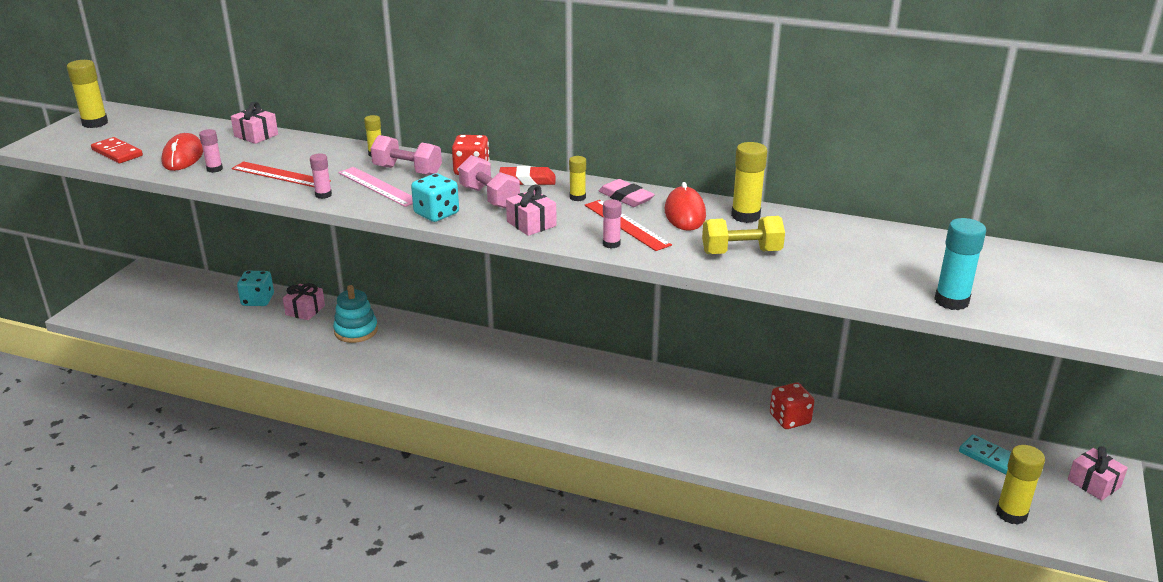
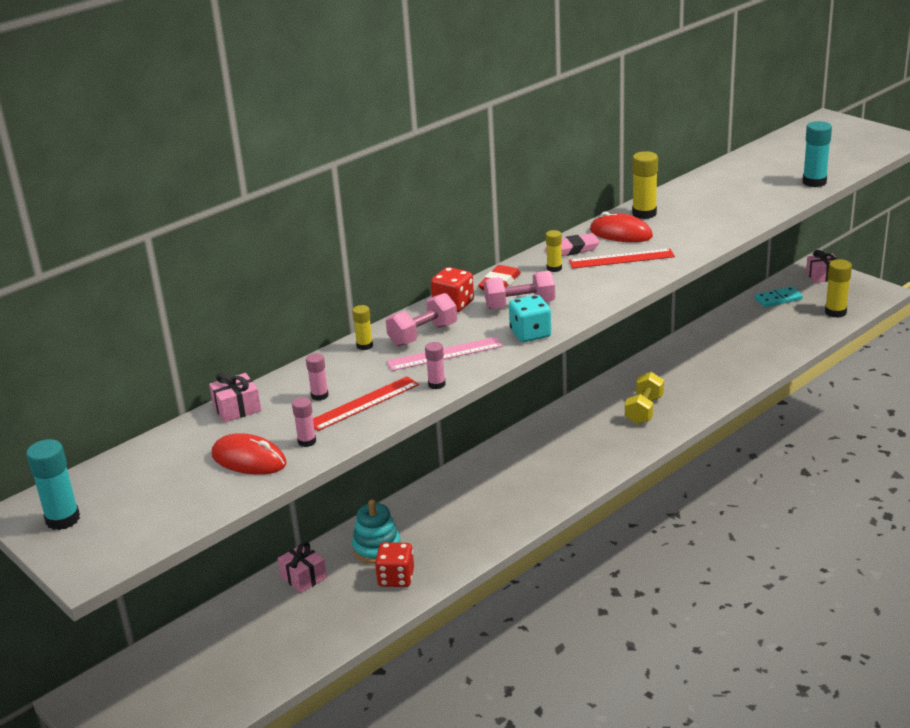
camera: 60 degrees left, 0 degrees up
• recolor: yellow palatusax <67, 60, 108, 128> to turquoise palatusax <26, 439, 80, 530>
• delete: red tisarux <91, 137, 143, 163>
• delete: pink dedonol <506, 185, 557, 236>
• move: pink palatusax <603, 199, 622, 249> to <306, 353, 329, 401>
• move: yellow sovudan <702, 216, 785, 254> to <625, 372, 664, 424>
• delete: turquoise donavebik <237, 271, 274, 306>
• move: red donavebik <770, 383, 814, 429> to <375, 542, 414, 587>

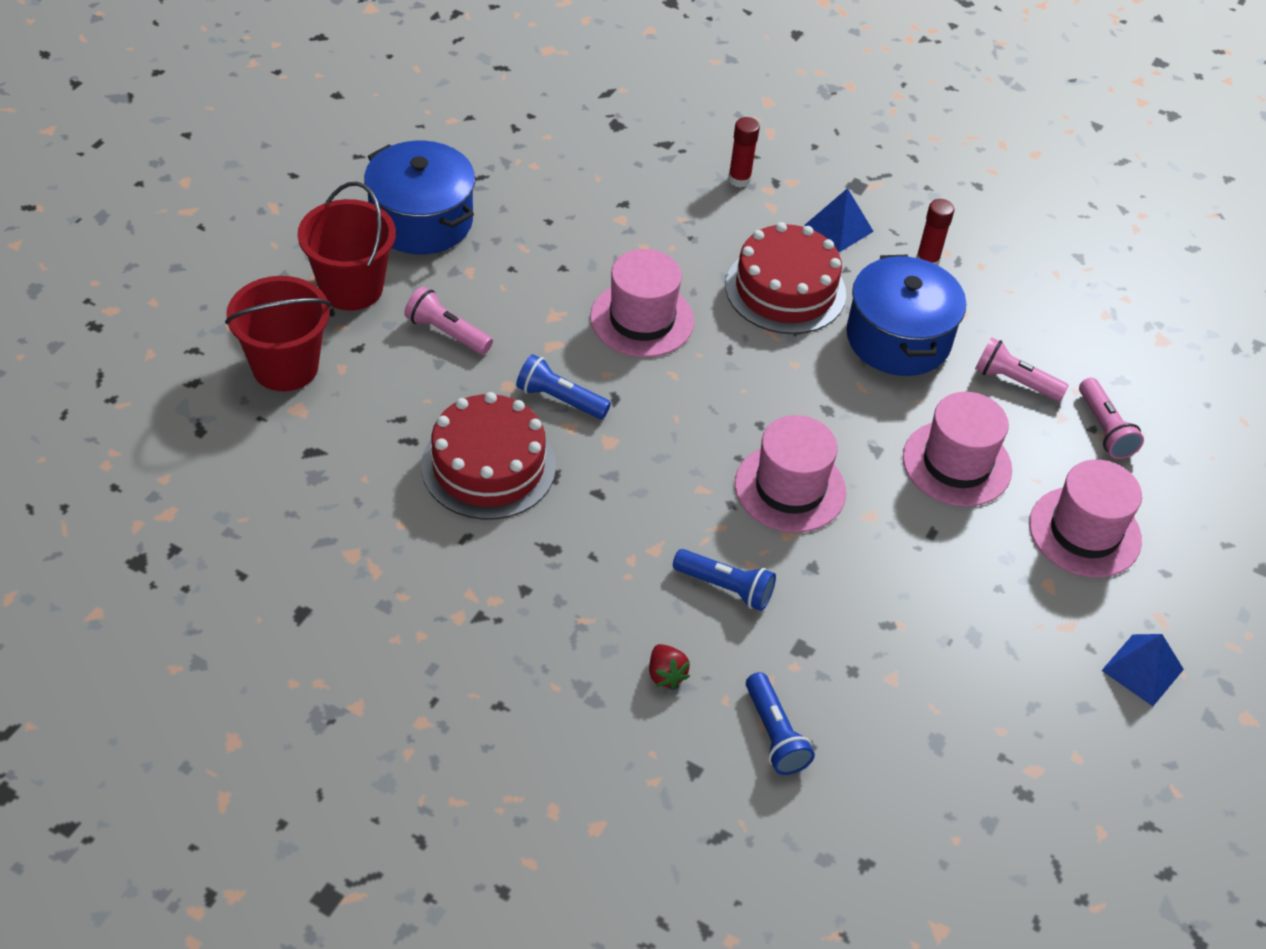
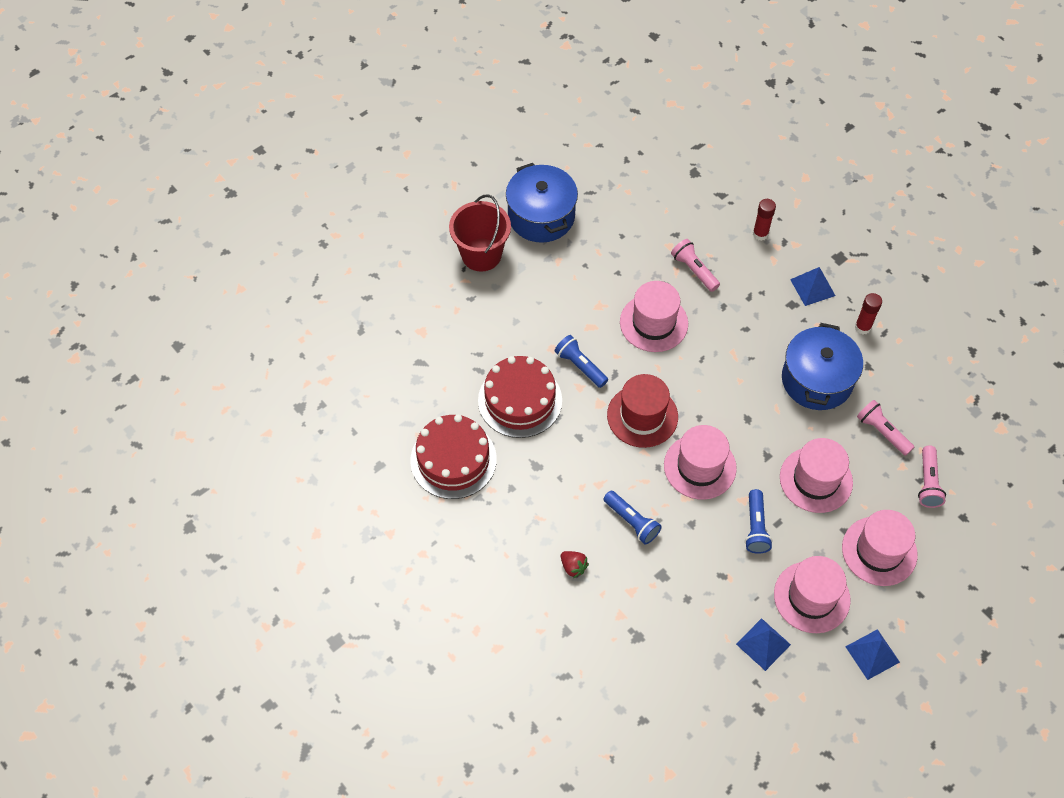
camera: 25 degrees right, 10 degrees up
• move: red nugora <726, 222, 846, 334> to <410, 415, 497, 499>
• delete: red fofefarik <225, 276, 331, 391>
• move: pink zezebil <404, 286, 493, 355> to <671, 239, 720, 292>
• rotate: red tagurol <649, 644, 690, 689> = <561, 551, 589, 578> 45 degrees counterclockwise
• move: blue zezebil <746, 672, 815, 775> to <745, 489, 773, 554>
• insert: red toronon <607, 374, 678, 448>
• insert: pink toronon <774, 556, 851, 633>
• insert: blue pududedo <736, 618, 791, 671>

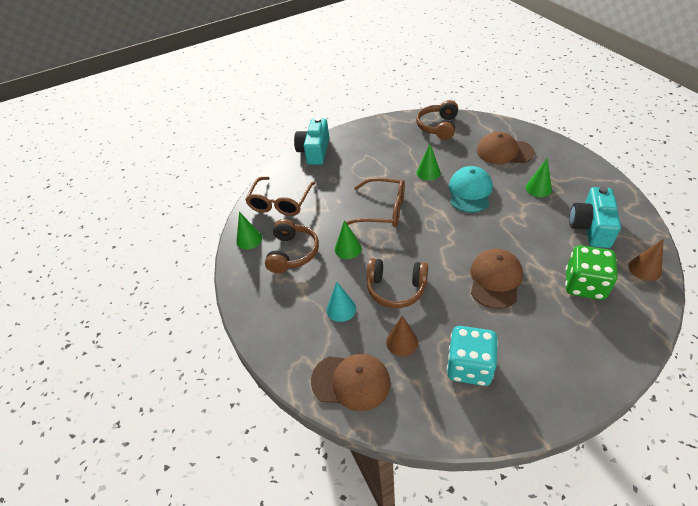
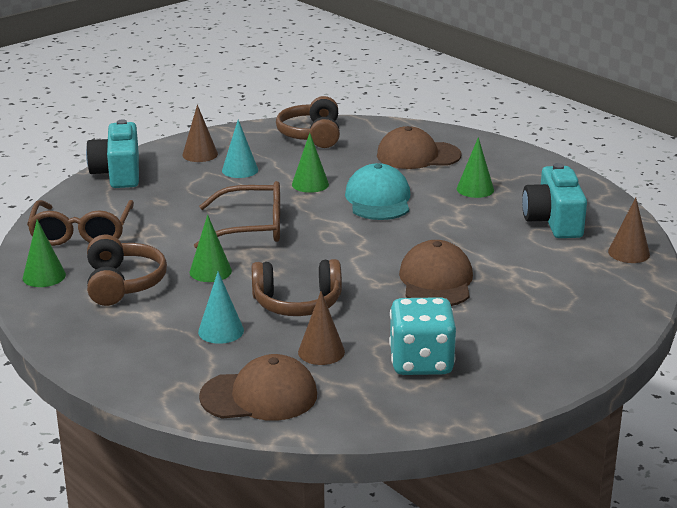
camera: 20 degrees left, 20 degrees down
• delete: green donavebik <565, 245, 617, 300>
• insert: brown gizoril <182, 105, 218, 162>
• insert: turquoise gizoril <222, 120, 258, 178>

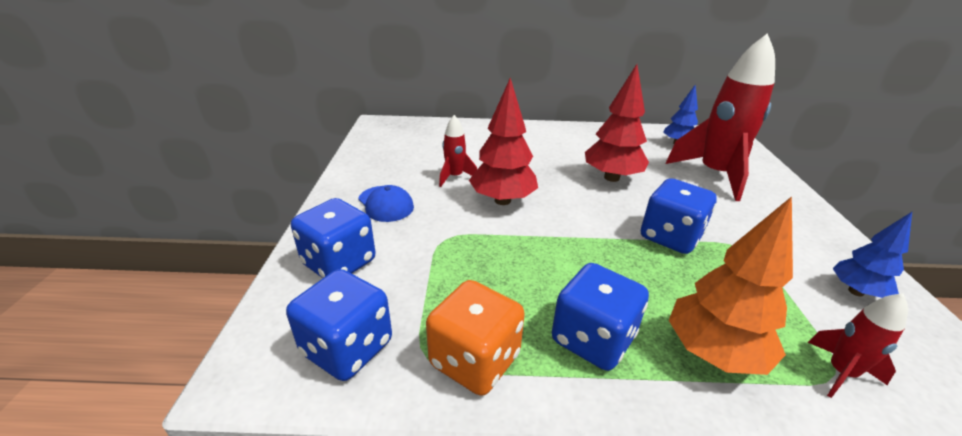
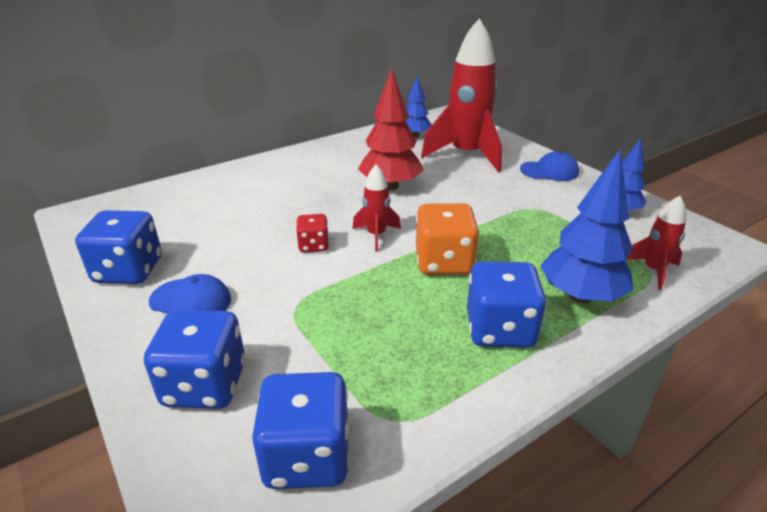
camera: 35 degrees left, 0 degrees up
• replace: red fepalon <469, 78, 538, 205> to red donavebik <296, 214, 329, 253>
• move: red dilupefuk <439, 115, 477, 187> to <353, 165, 401, 251>
• move: blue donavebik <641, 178, 717, 254> to <75, 210, 162, 284>
• recolor: orange fepalon <669, 196, 793, 375> to blue fepalon <540, 150, 633, 303>
• move: orange donavebik <426, 280, 525, 396> to <416, 203, 479, 275>
• insert: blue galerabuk <520, 151, 579, 181>

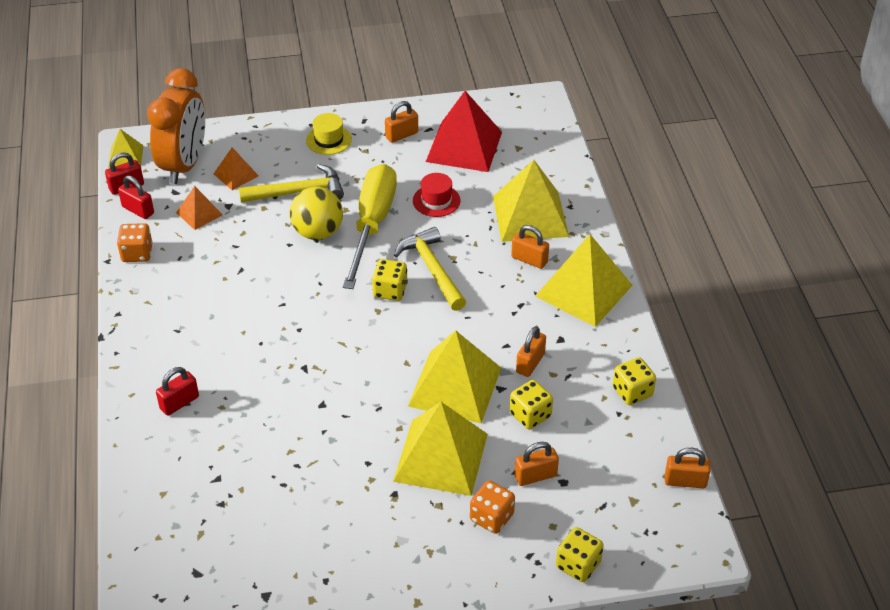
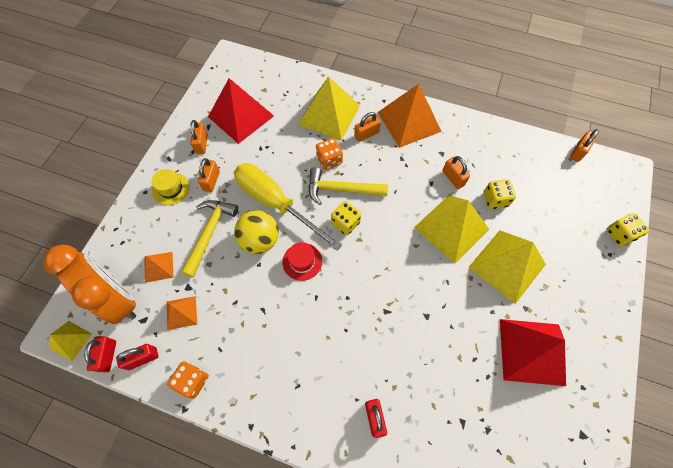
camera: 60 degrees left, 20 degrees up
• move: red toronon <413, 173, 461, 217> to <282, 242, 322, 281>
• recolor: yellow pududedo <535, 234, 632, 327> to orange pududedo <378, 84, 442, 148>
• delete: yellow donavebik <613, 357, 656, 405>
• move: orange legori <514, 442, 559, 486> to <198, 158, 220, 192>
• move: orange donavebik <470, 480, 515, 534> to <316, 138, 343, 170>
• insert: red pududedo <500, 319, 566, 386>

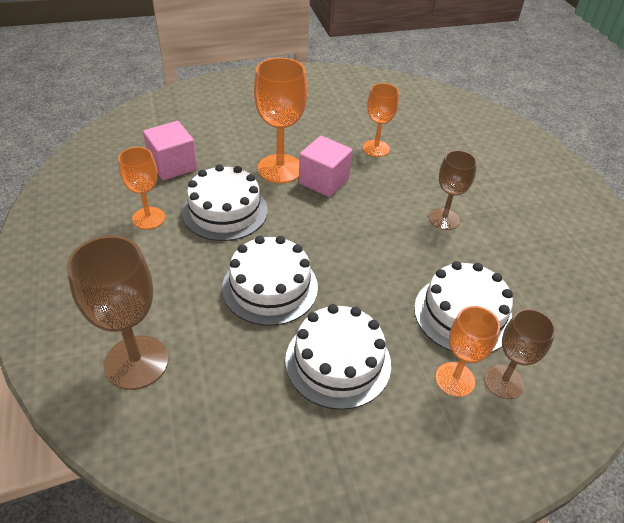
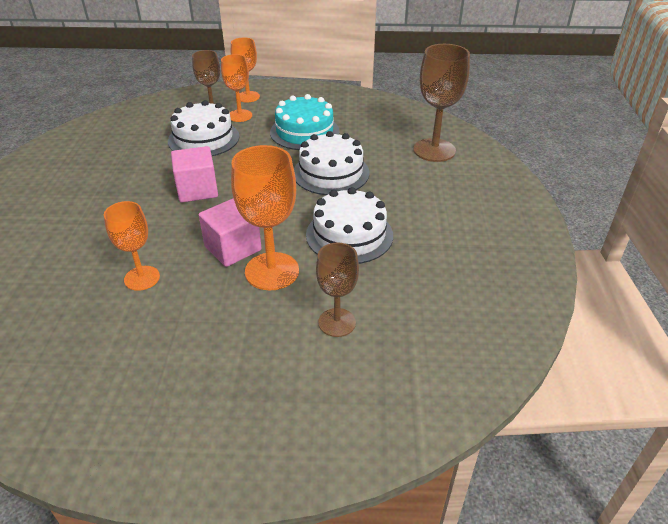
camera: 160 degrees left, 5 degrees down
• move: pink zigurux <143, 121, 197, 180> to <171, 146, 218, 203>
• move: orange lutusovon <118, 147, 165, 229> to <231, 37, 260, 103>
• move: brown lutusovon <429, 150, 477, 230> to <316, 242, 359, 337>
• recolor: white nugora <285, 304, 391, 410> to turquoise nugora <270, 94, 339, 150>

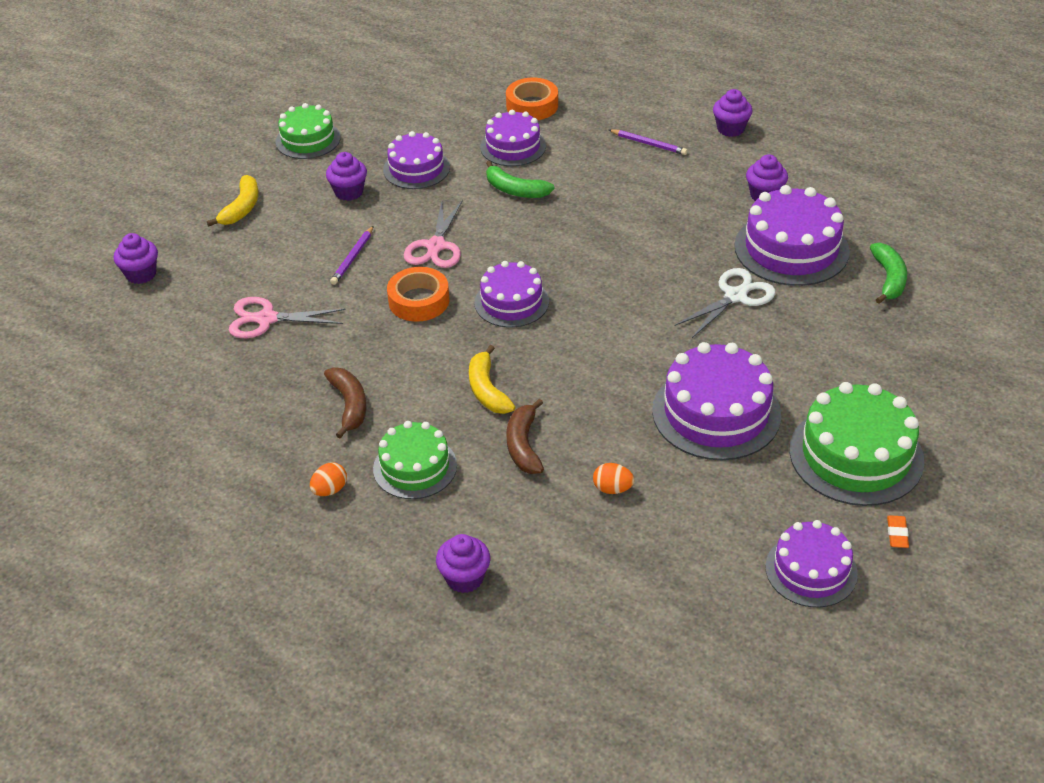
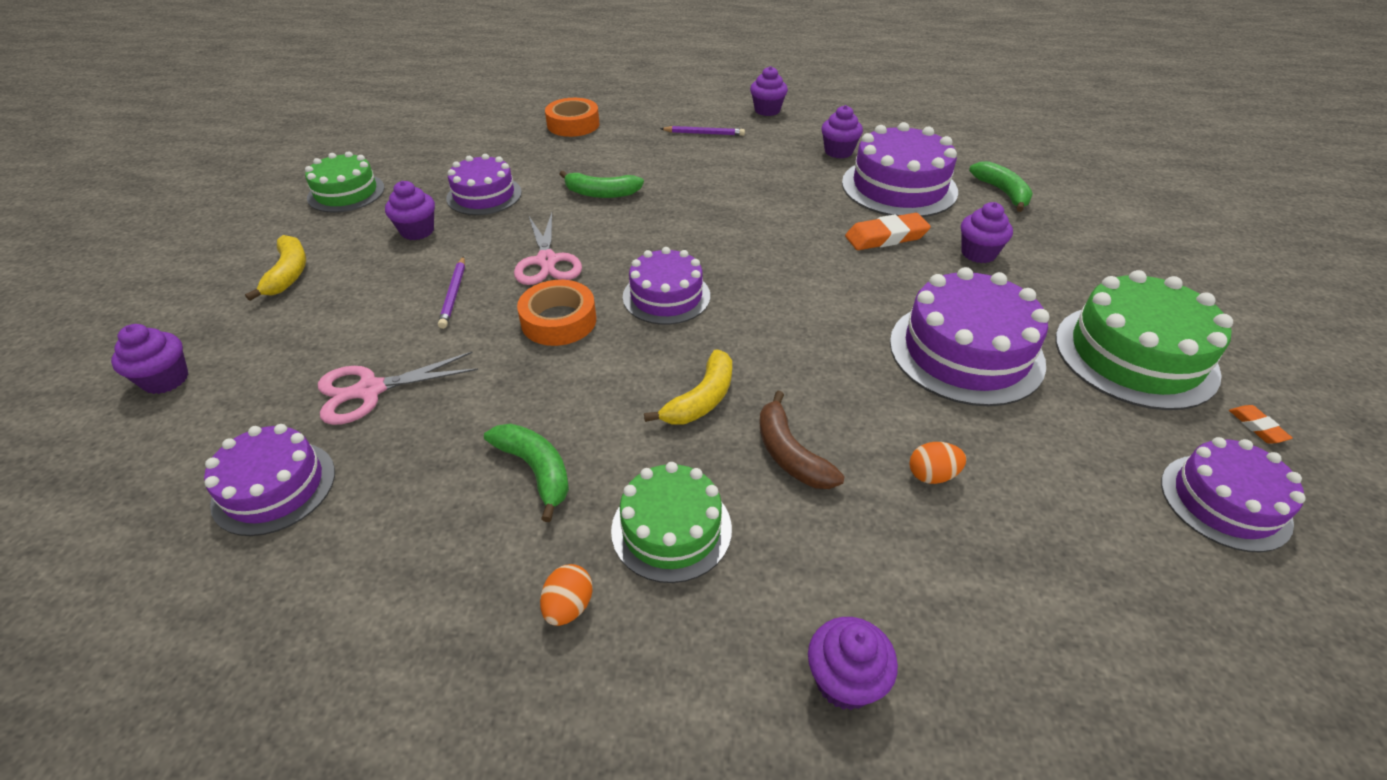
camera: 25 degrees left, 0 degrees up
• move: purple nugora <480, 110, 546, 166> to <204, 424, 335, 536>
• replace: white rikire <675, 268, 775, 338> to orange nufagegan <845, 213, 931, 250>
• rotate: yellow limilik <469, 345, 515, 414> = <644, 349, 732, 425> 105 degrees counterclockwise
• recolor: brown limilik <324, 367, 366, 439> to green limilik <484, 424, 569, 522>
• insert: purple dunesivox <961, 202, 1013, 263>

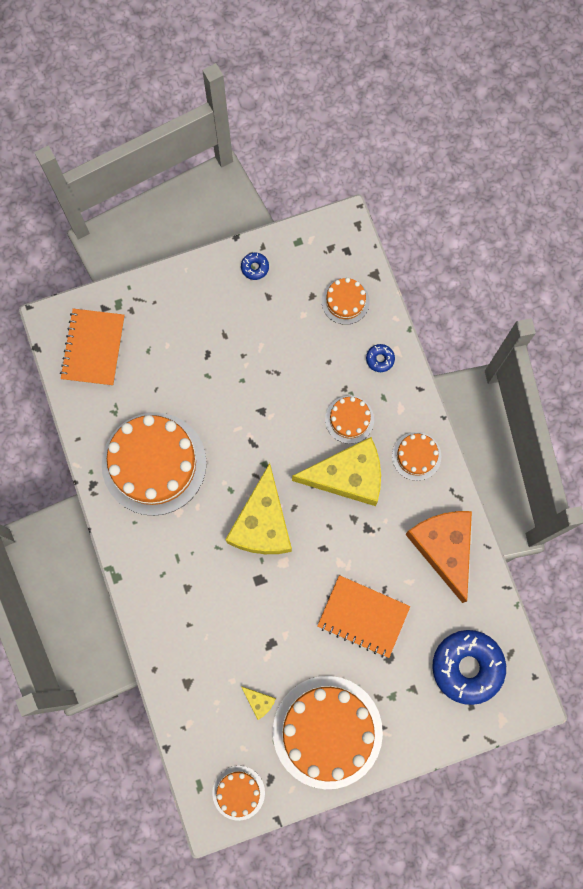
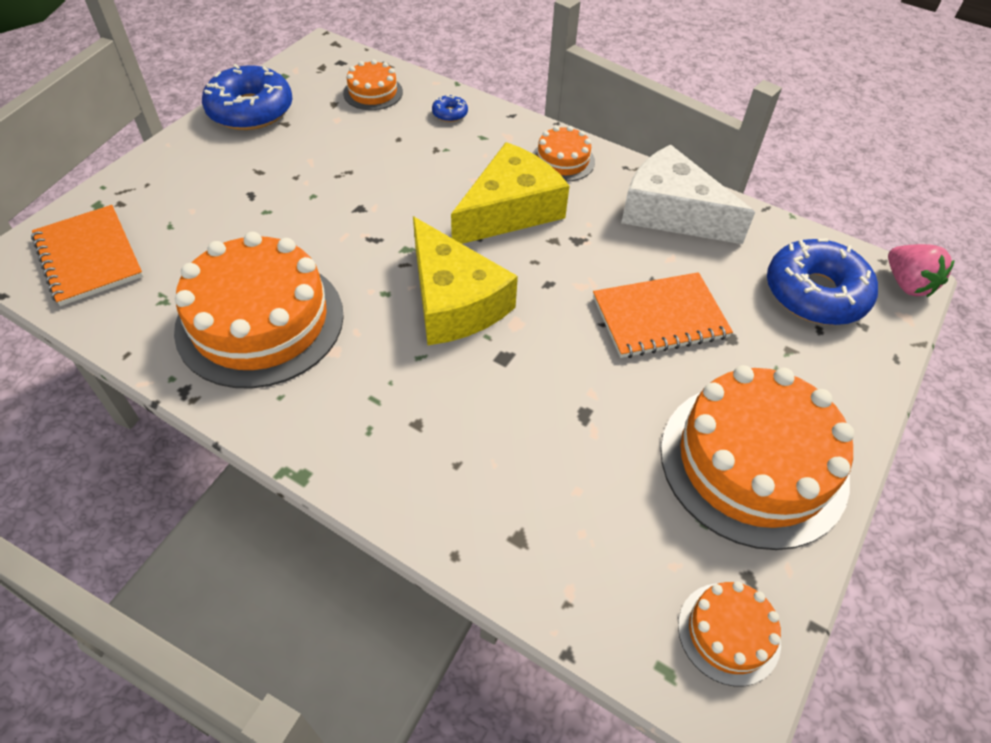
camera: 40 degrees left, 25 degrees down
• resize: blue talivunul <241, 253, 269, 280> = <202, 64, 292, 130> x2.38
• delete: orange nugora <325, 396, 374, 444>
• recolor: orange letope <405, 511, 472, 603> to white letope <621, 144, 755, 244>
• delete: yellow letope <241, 686, 276, 720>
• insert: pink tagurol <888, 244, 954, 297>

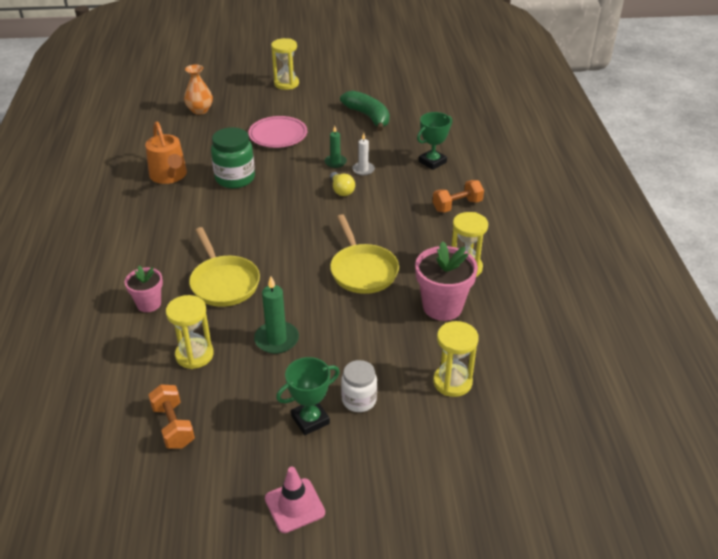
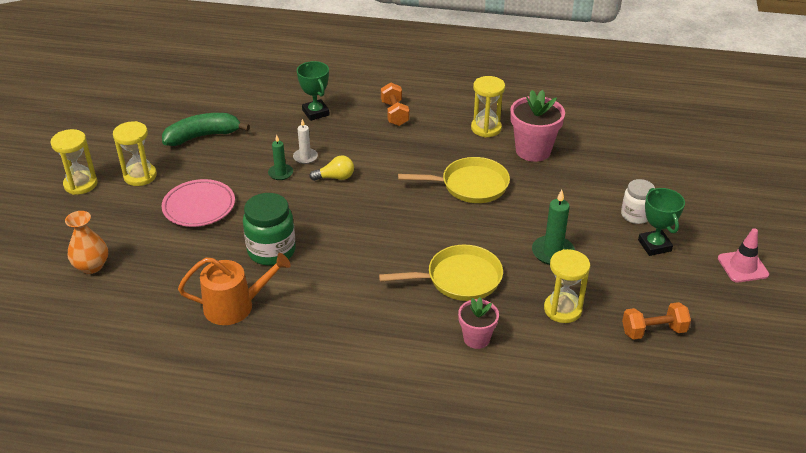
camera: 75 degrees left, 0 degrees up
• move: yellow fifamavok <433, 321, 479, 397> to <113, 121, 157, 186>

